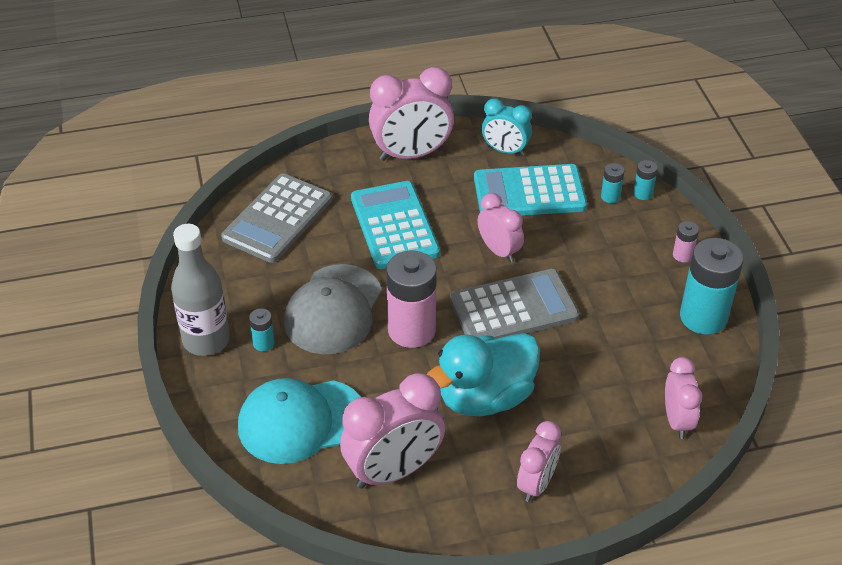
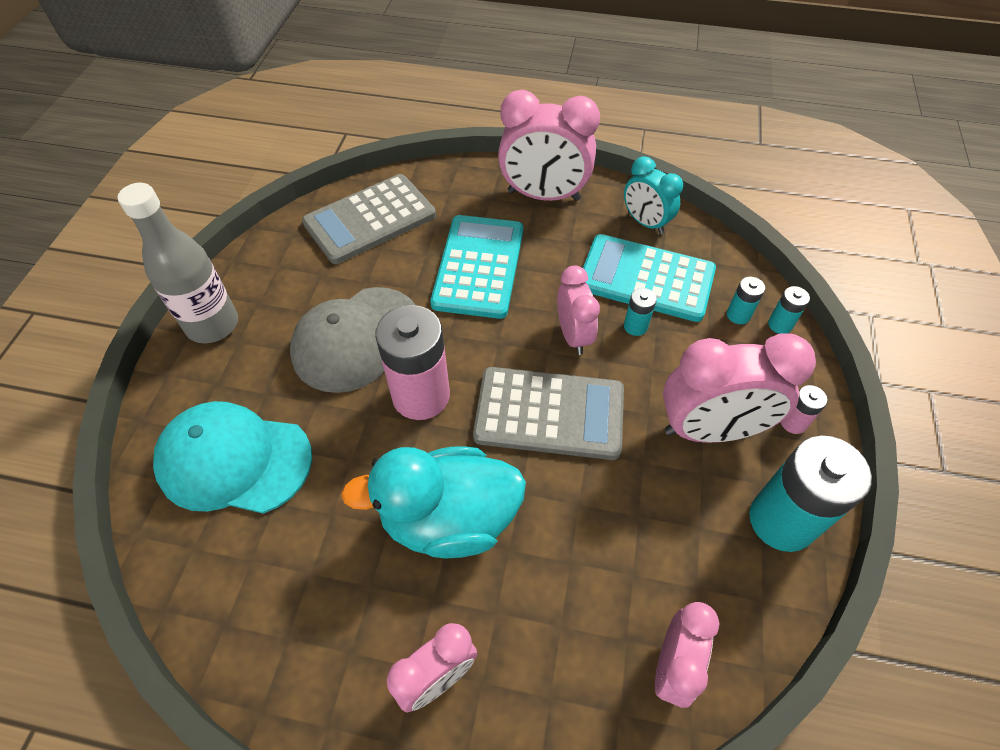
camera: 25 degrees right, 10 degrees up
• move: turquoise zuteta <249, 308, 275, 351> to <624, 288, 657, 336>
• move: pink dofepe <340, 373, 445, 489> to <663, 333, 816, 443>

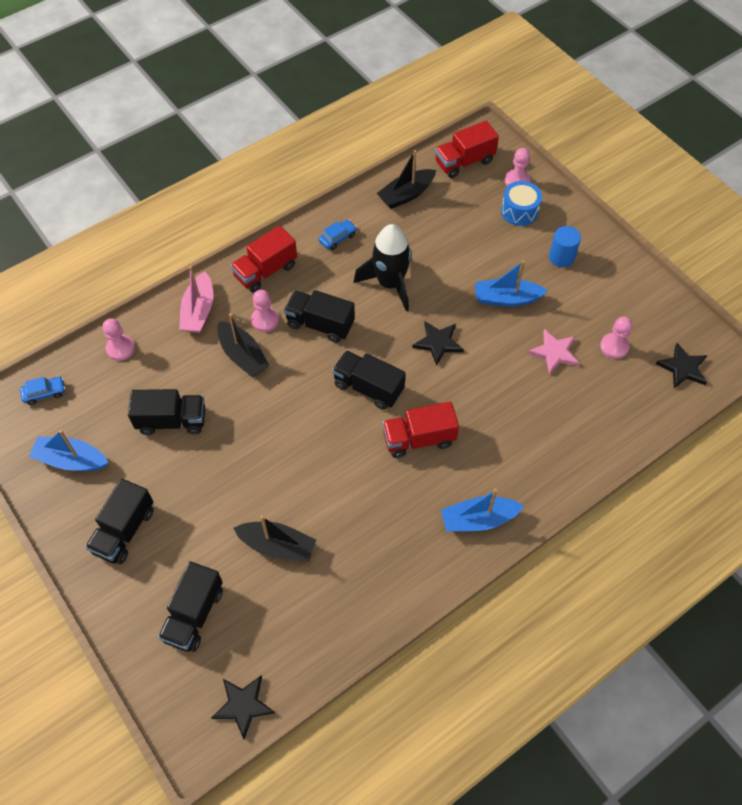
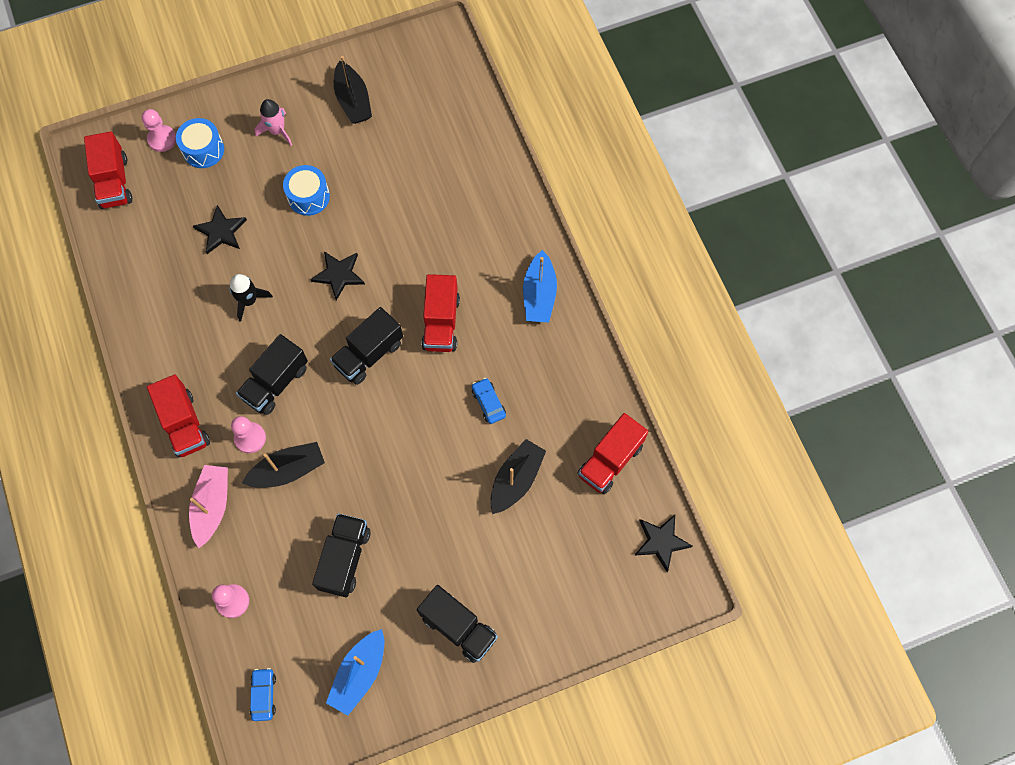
camera: 75 degrees left, 10 degrees up
• move: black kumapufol <377, 150, 436, 209> to <334, 56, 372, 124>
• move: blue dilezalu <319, 219, 357, 250> to <472, 378, 506, 424>
• resize: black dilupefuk <354, 224, 412, 311> = <229, 274, 273, 322> x0.58
• replace: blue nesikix <549, 226, 581, 268> to pink dilupefuk <254, 99, 292, 146>
• replace: blue kumapufol <475, 260, 548, 307> to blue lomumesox <283, 165, 330, 216>
• rotate: pink kumapufol <179, 266, 214, 333> = <189, 465, 228, 548> 105 degrees counterclockwise
• delete: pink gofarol <600, 317, 632, 359>
• delete: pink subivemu <528, 329, 579, 375>
• move: black subivemu <656, 343, 707, 388> to <193, 205, 247, 254>
• delete: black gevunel <158, 561, 223, 652>
• insert: red gevunel <577, 413, 648, 494>

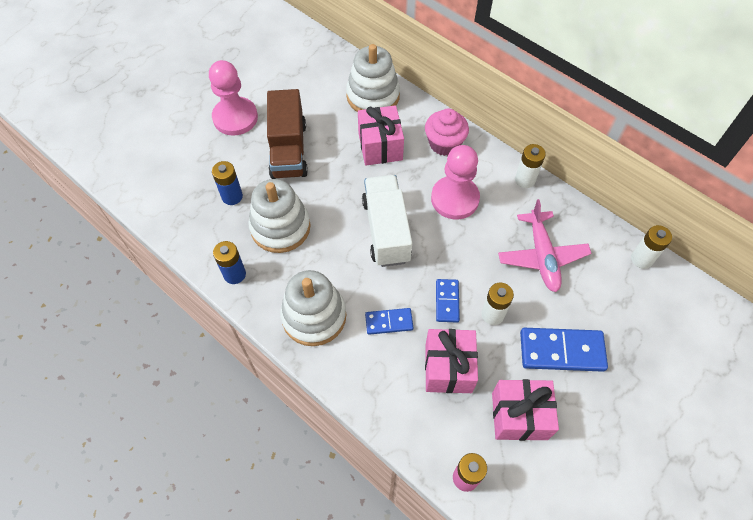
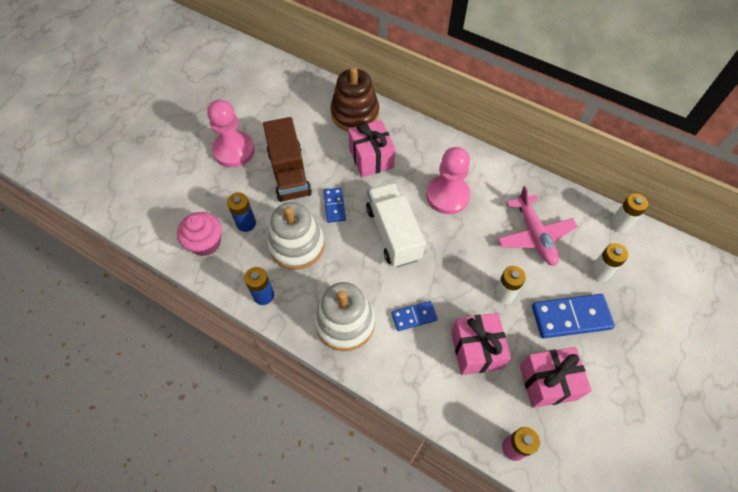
camera: 10 degrees left, 0 degrees up
• recolor: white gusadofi <346, 44, 400, 112> to brown gusadofi <330, 67, 379, 131>
• move: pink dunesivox <425, 108, 469, 156> to <177, 212, 222, 256>
• move: white zuteta <515, 144, 546, 188> to <590, 243, 628, 282>
• move: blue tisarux <436, 279, 460, 323> to <323, 188, 346, 223>

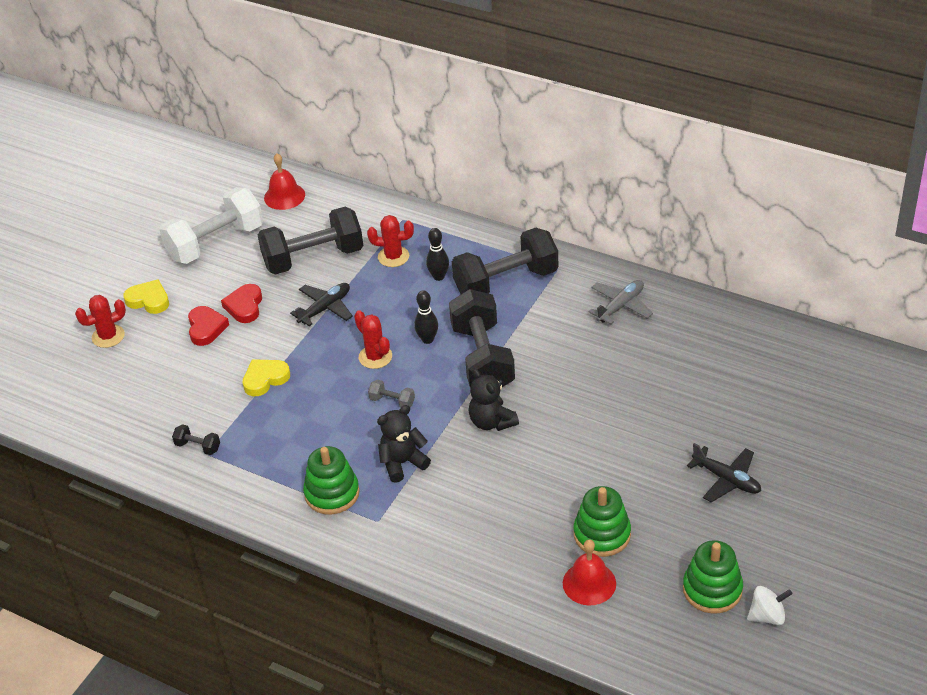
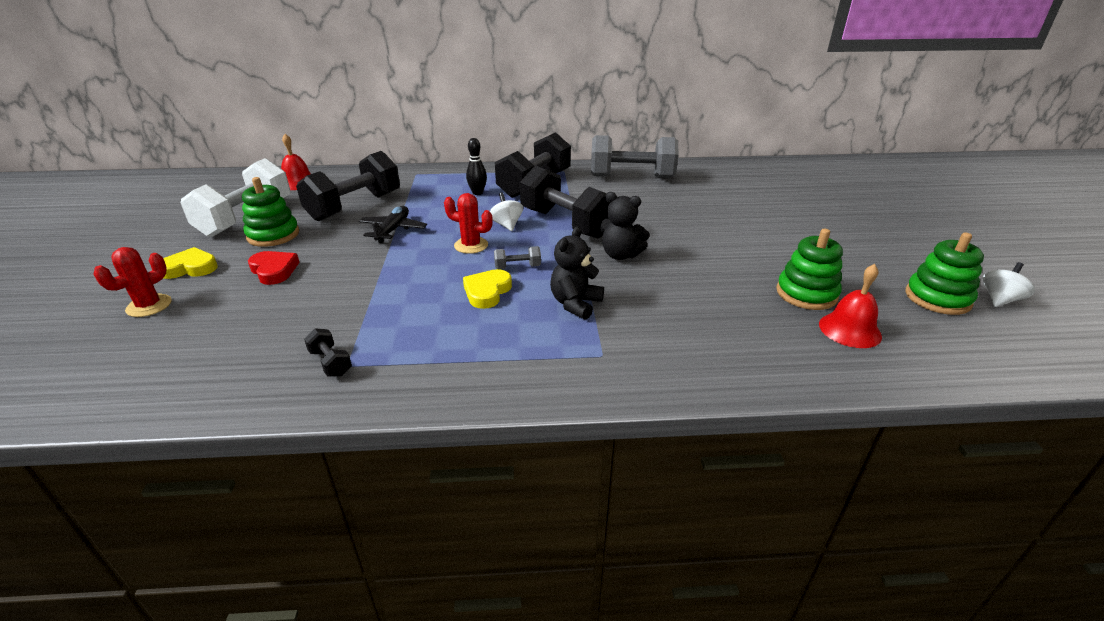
camera: 35 degrees left, 10 degrees down
• delete: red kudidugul <367, 215, 414, 267>
• replace: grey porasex <588, 280, 653, 324> to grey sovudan <591, 135, 679, 178>
• delete: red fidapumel <221, 284, 262, 323>
• replace: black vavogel <414, 290, 438, 344> to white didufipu <490, 193, 523, 231>
• move: yellow fidapumel <243, 359, 290, 396> to <463, 269, 512, 309>
• rotate: black sovudan <172, 424, 220, 455> = <304, 328, 352, 377> 60 degrees clockwise
• delete: black porasex <687, 443, 761, 502>
• move: green gusadofi <303, 446, 360, 514> to <242, 177, 299, 247>

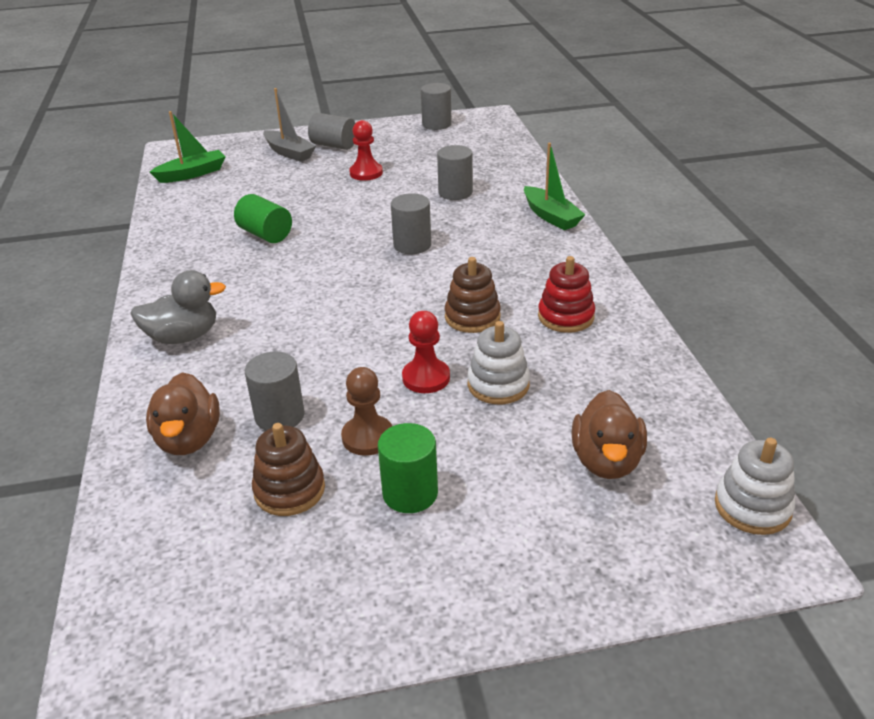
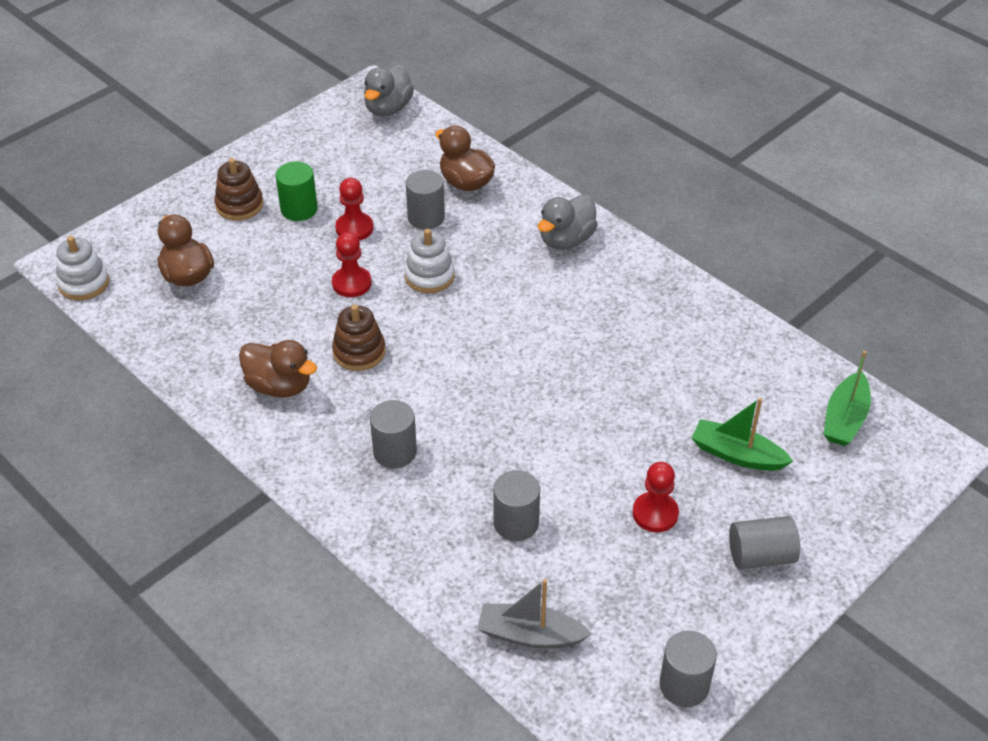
camera: 145 degrees right, 10 degrees up
• move: grey kumapufol <263, 88, 316, 162> to <478, 579, 592, 648>
• move: green kumapufol <524, 143, 586, 230> to <692, 398, 793, 471>
• move: grey nesikix <391, 193, 431, 254> to <370, 400, 417, 469>
• delete: green nesikix <234, 194, 292, 243>
• replace: red gusadofi <538, 256, 595, 333> to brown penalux <239, 340, 317, 398>
• move: white gusadofi <467, 321, 530, 404> to <404, 229, 455, 293>
• recolor: brown gofarol <341, 367, 392, 456> to red gofarol <335, 178, 374, 241>
• move: brown gusadofi <252, 423, 325, 516> to <214, 158, 263, 221>
• insert: grey penalux <364, 64, 414, 117>

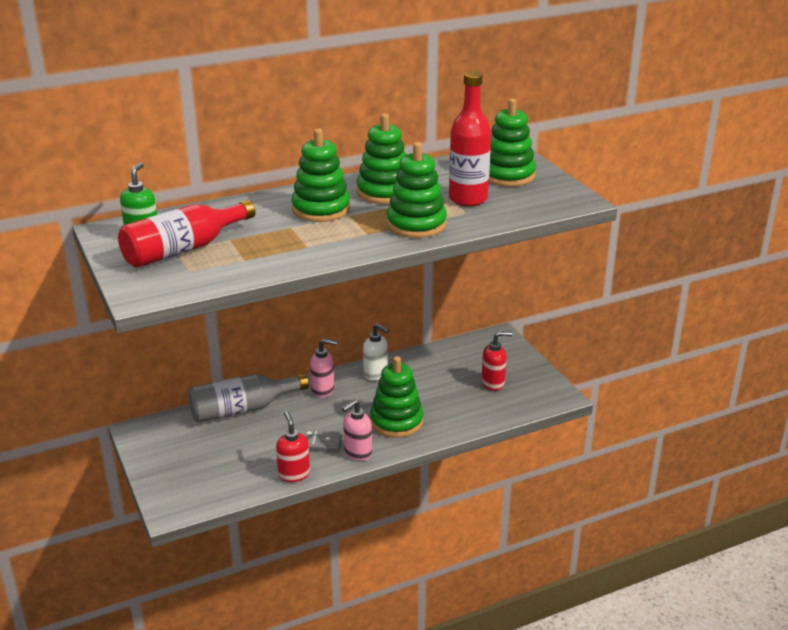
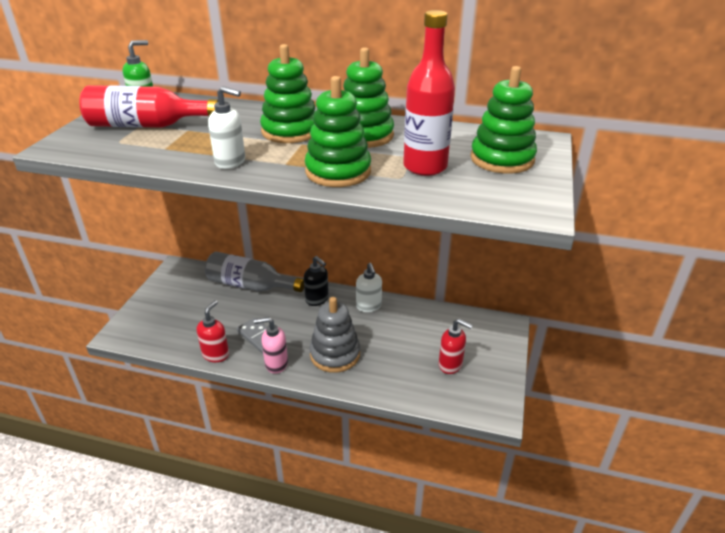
camera: 40 degrees right, 5 degrees up
• recolor: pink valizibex <310, 338, 338, 398> to black valizibex <304, 256, 329, 306>
• recolor: green gusadofi <370, 356, 423, 438> to grey gusadofi <309, 297, 360, 373>
• insert: white valizibex <208, 86, 245, 169>

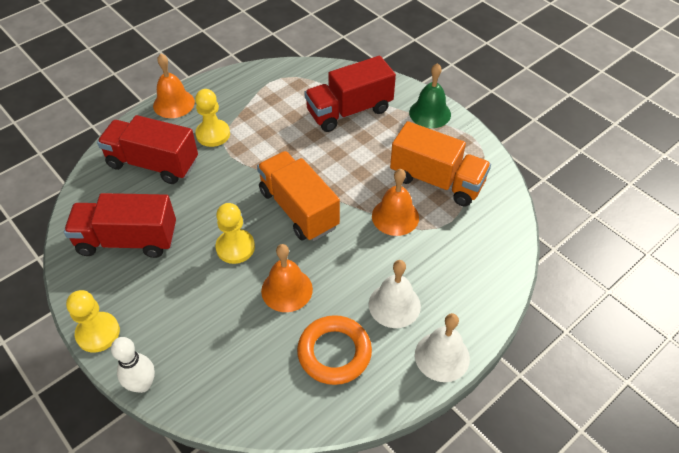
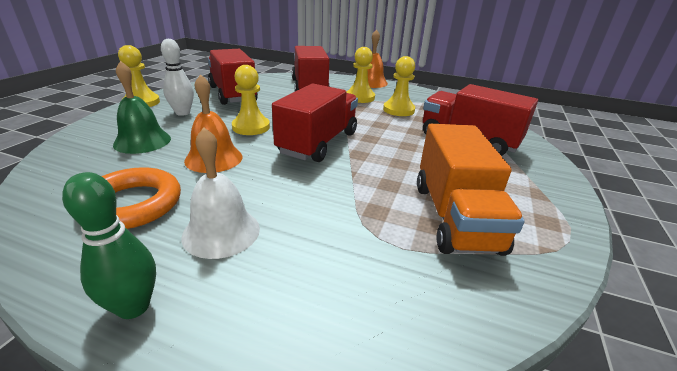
camera: 60 degrees right, 20 degrees down
• move: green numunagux <409, 63, 451, 128> to <113, 61, 171, 154>
• recolor: orange gevunel <257, 151, 340, 241> to red gevunel <272, 83, 358, 162>
• delete: orange numunagux <372, 169, 419, 236>
• replace: white numunagux <415, 313, 470, 382> to green vavogel <62, 172, 156, 319>
• move: white vavogel <111, 337, 155, 393> to <161, 39, 194, 116>
• insert: yellow gofarol <383, 56, 415, 116>

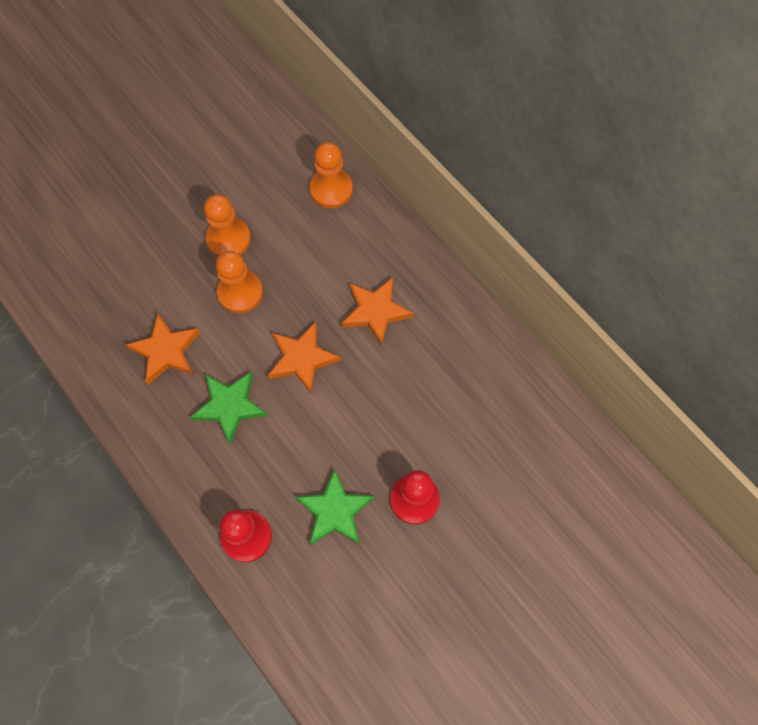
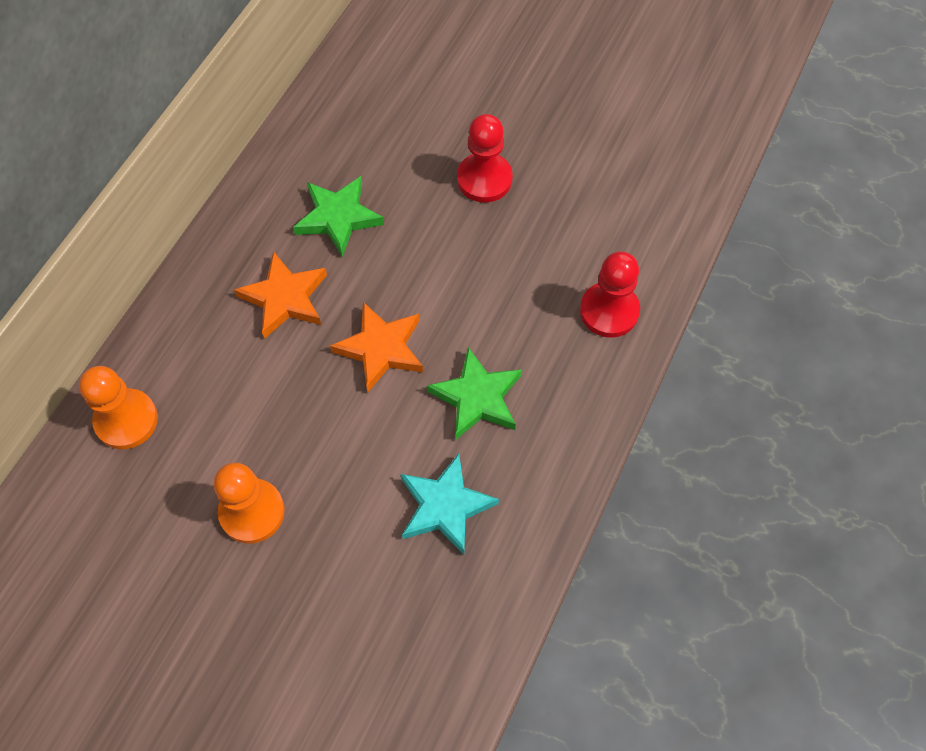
camera: 115 degrees left, 5 degrees down
• delete: orange gofarol <216, 251, 263, 313>
• recolor: orange subivemu <125, 313, 200, 385> to turquoise subivemu <400, 454, 499, 555>
• move: green subivemu <295, 469, 374, 545> to <293, 176, 384, 257>

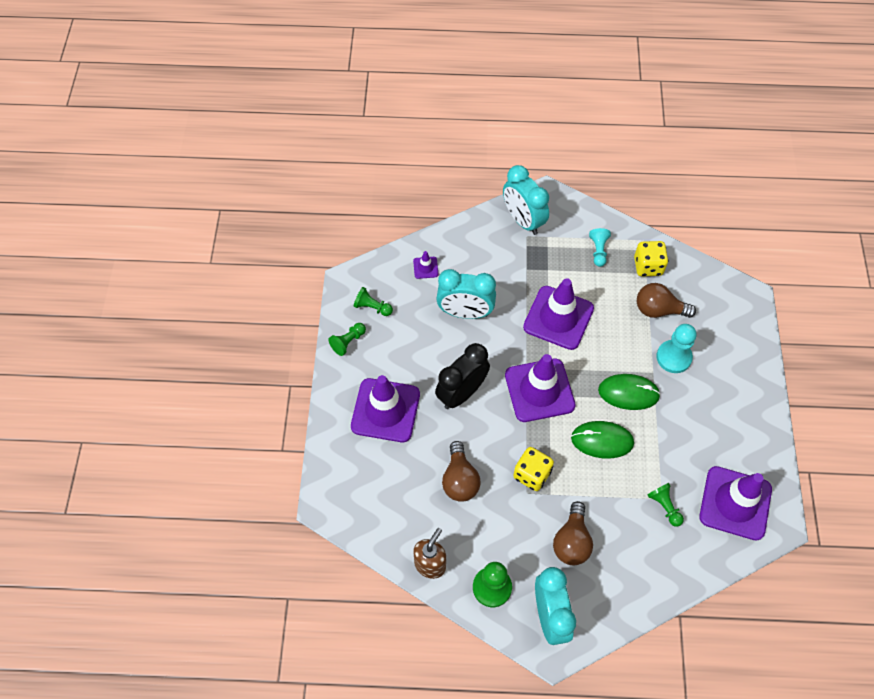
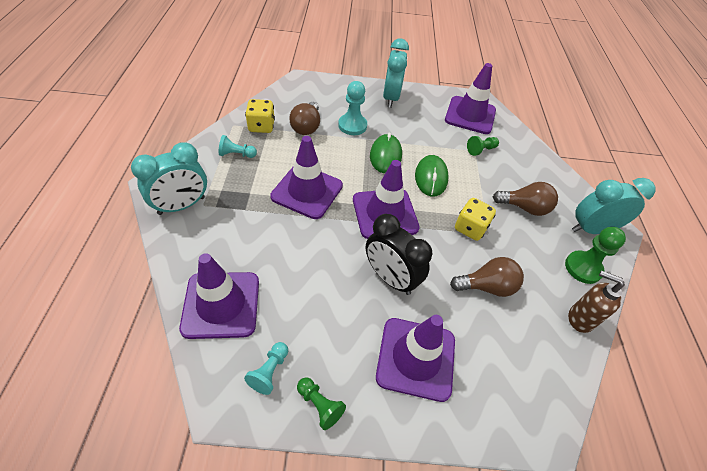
camera: 95 degrees left, 10 degrees down
• resize: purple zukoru <413, 251, 438, 279> = <179, 253, 259, 339> x2.38
• move: turquoise dofepe <437, 269, 496, 319> to <383, 38, 409, 108>
• recolor: green gofarol <354, 287, 393, 316> to turquoise gofarol <244, 342, 288, 395>

